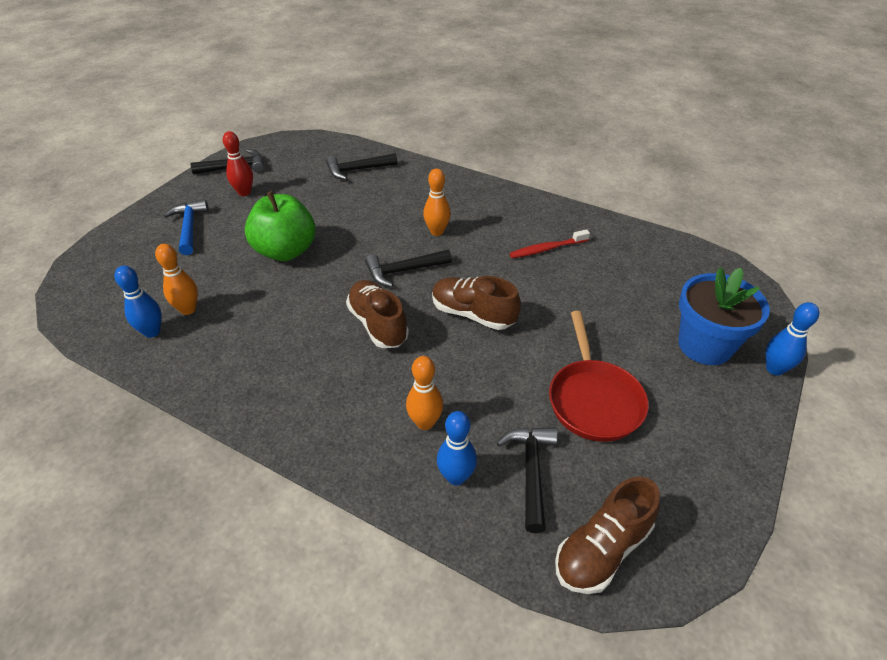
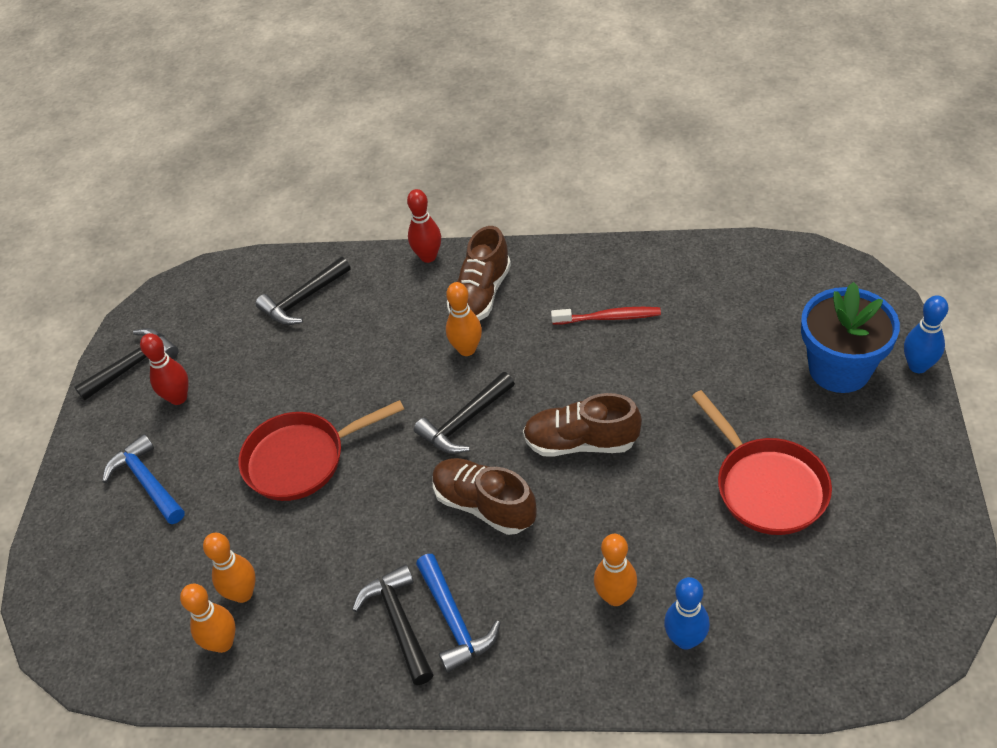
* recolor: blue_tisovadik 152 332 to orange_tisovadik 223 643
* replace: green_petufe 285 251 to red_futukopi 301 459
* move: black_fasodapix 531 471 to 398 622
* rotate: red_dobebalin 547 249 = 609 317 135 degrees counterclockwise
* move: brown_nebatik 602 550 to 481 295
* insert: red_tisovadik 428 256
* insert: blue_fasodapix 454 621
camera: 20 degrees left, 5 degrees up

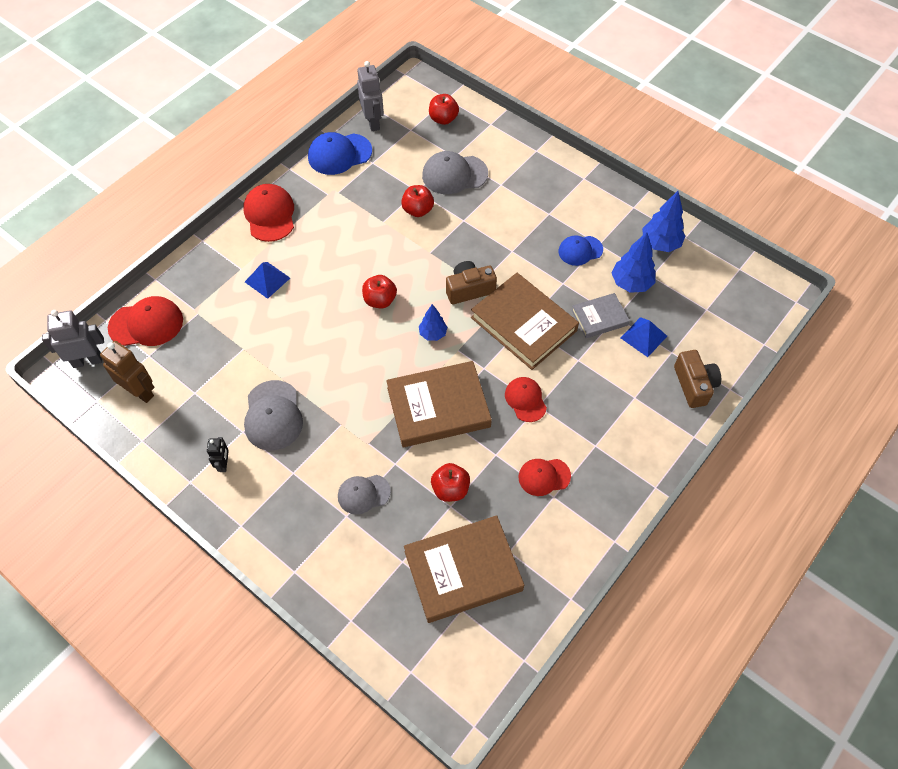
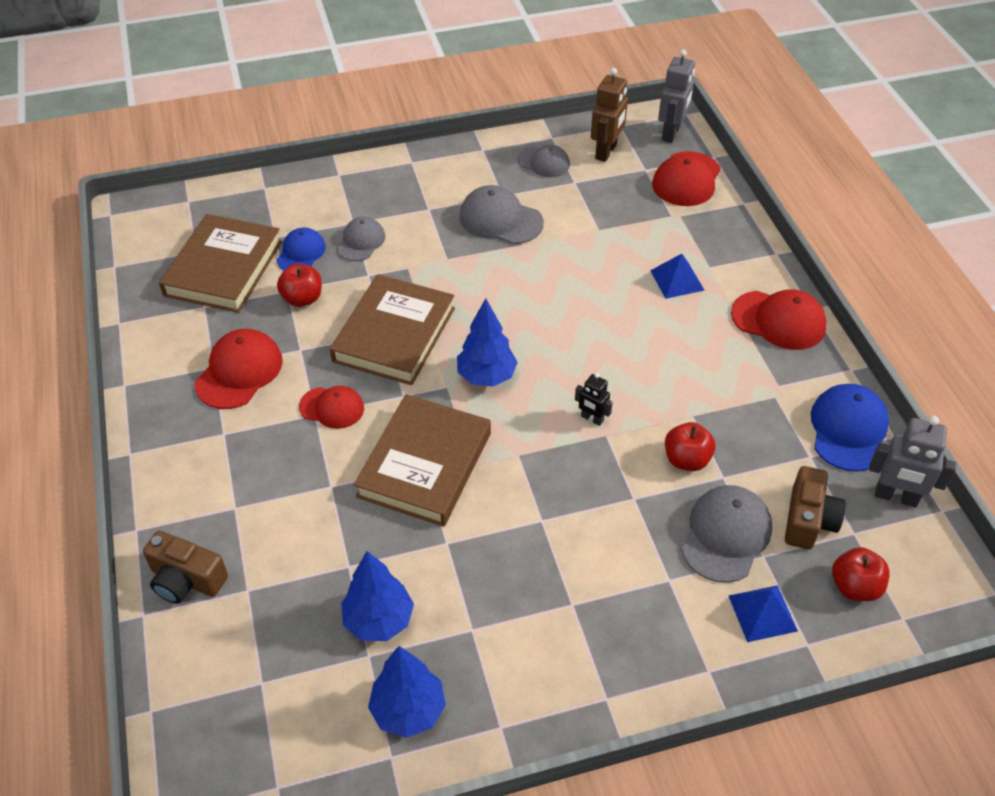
* rotate: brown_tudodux 140 392 = 606 152 45 degrees counterclockwise
* move: black_tudodux 224 464 to 592 419
* delete: red_petufe 380 300
* resize: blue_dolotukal 433 334 = 486 376 x1.58
* move: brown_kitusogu 469 289 to 808 520
* rotate: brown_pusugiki 523 324 = 425 464 60 degrees counterclockwise
* resize: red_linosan 544 476 = 239 372 x1.54
* move: blue_linosan 580 250 to 301 253
* delete: grey_pusugiki 599 317
* move: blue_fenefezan 644 337 to 762 613
* insert: grey_linosan 544 162
camera: 125 degrees right, 10 degrees down

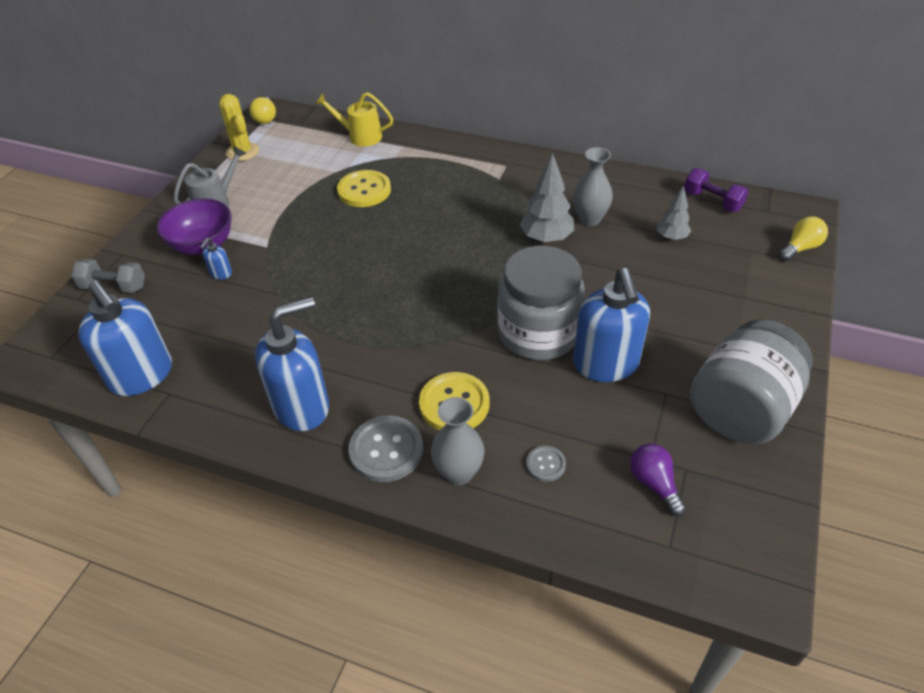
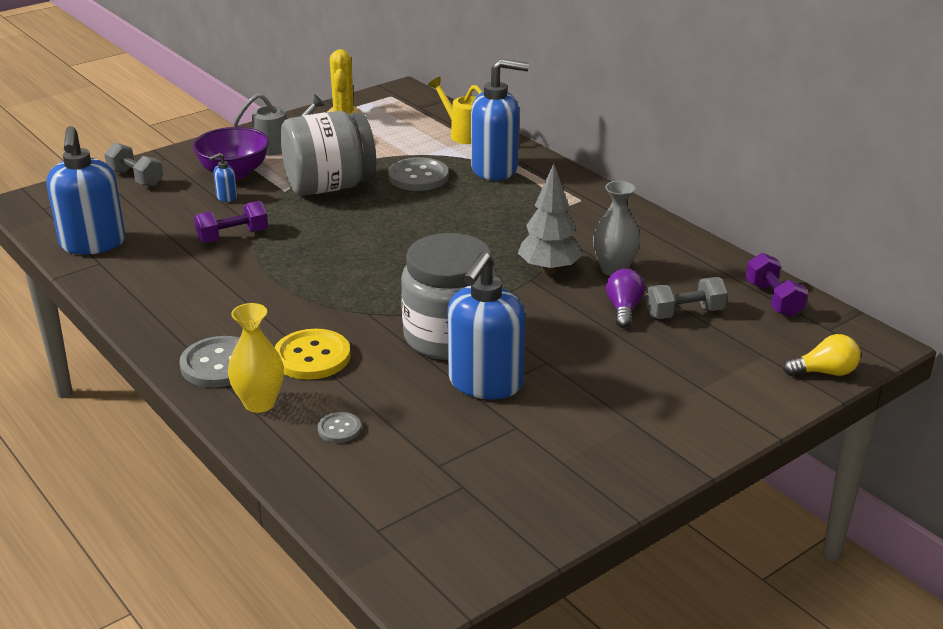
* delete: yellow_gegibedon 266 118
* move: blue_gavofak 302 406 to 495 169
* recolor: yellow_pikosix 364 190 to grey_pikosix 418 177
* recolor: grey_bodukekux 458 472 to yellow_bodukekux 259 403
* move: purple_gegibedon 654 484 to 623 309
* replace: grey_dolotukal 671 237 to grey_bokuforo 684 313
* move: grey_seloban 740 409 to 329 187
* insert: purple_bokuforo 233 236
camera: 30 degrees right, 15 degrees down

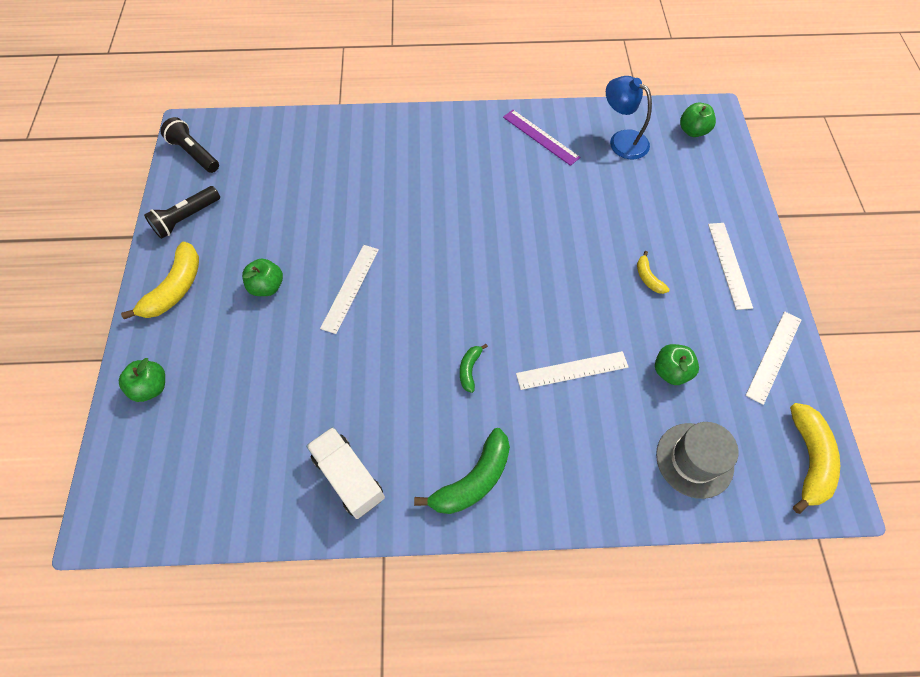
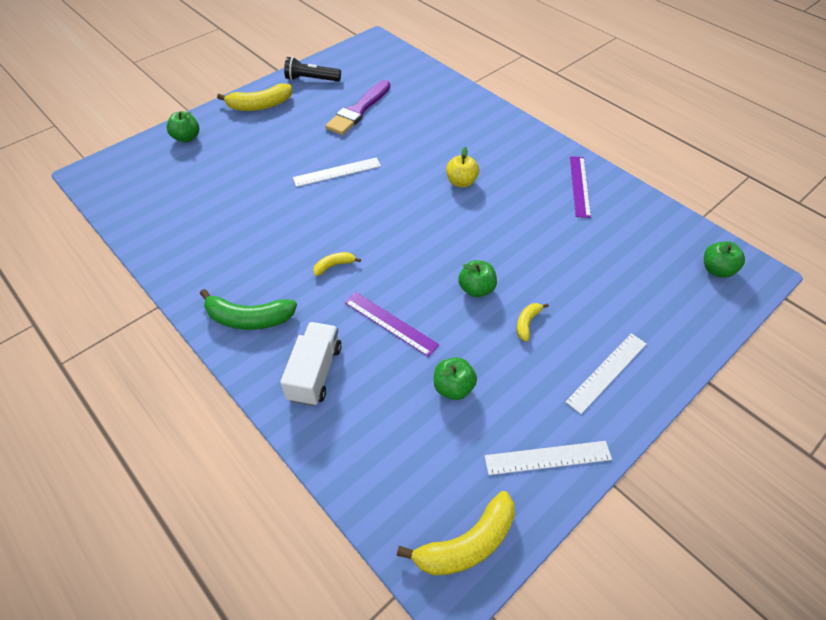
* delete: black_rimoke 194 153
* move: green_petufe 267 287 to 476 289
* move: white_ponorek 348 477 to 315 373
* recolor: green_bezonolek 469 369 to yellow_bezonolek 334 266
* recolor: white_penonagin 572 370 to purple_penonagin 390 323
* delete: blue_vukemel 621 140
* delete: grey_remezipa 694 460
* insert: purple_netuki 358 110
* insert: yellow_petufe 461 182
camera: 50 degrees right, 10 degrees down

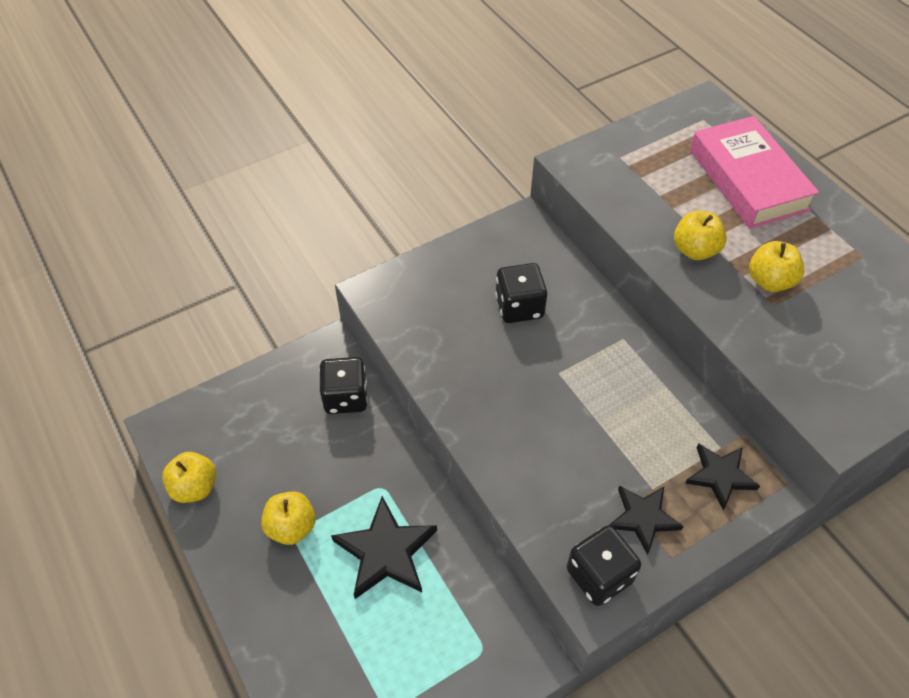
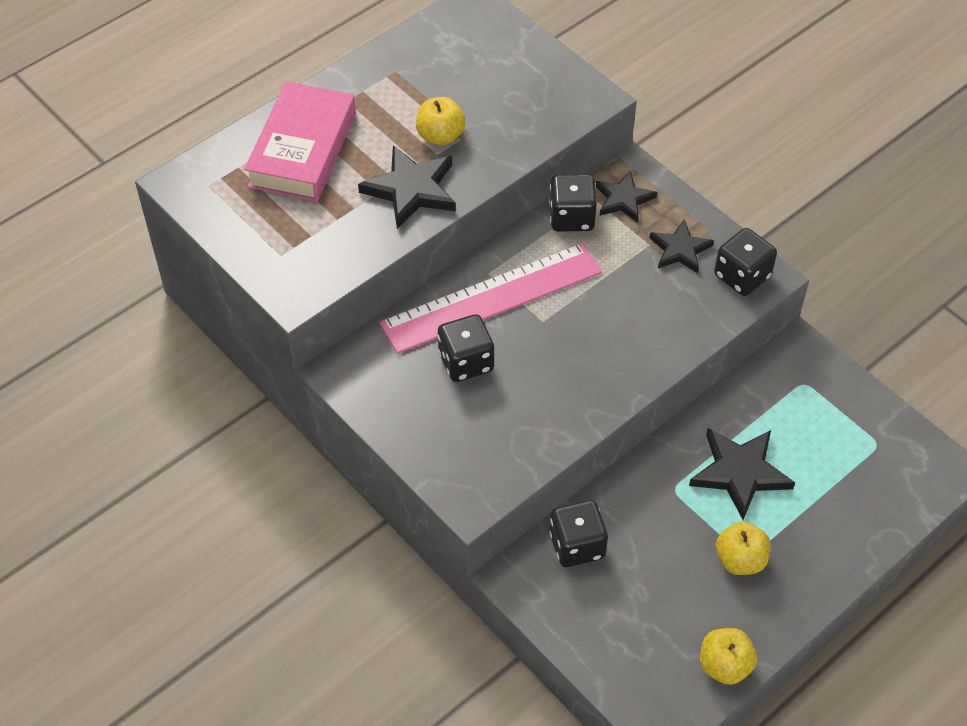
* replace: yellow_petufe 695 250 to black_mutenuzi 411 190
* rotate: pink_pusugiki 747 180 = 303 149 45 degrees counterclockwise
* insert: pink_penonagin 491 297
* insert: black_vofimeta 571 217
camera: 100 degrees left, 0 degrees up

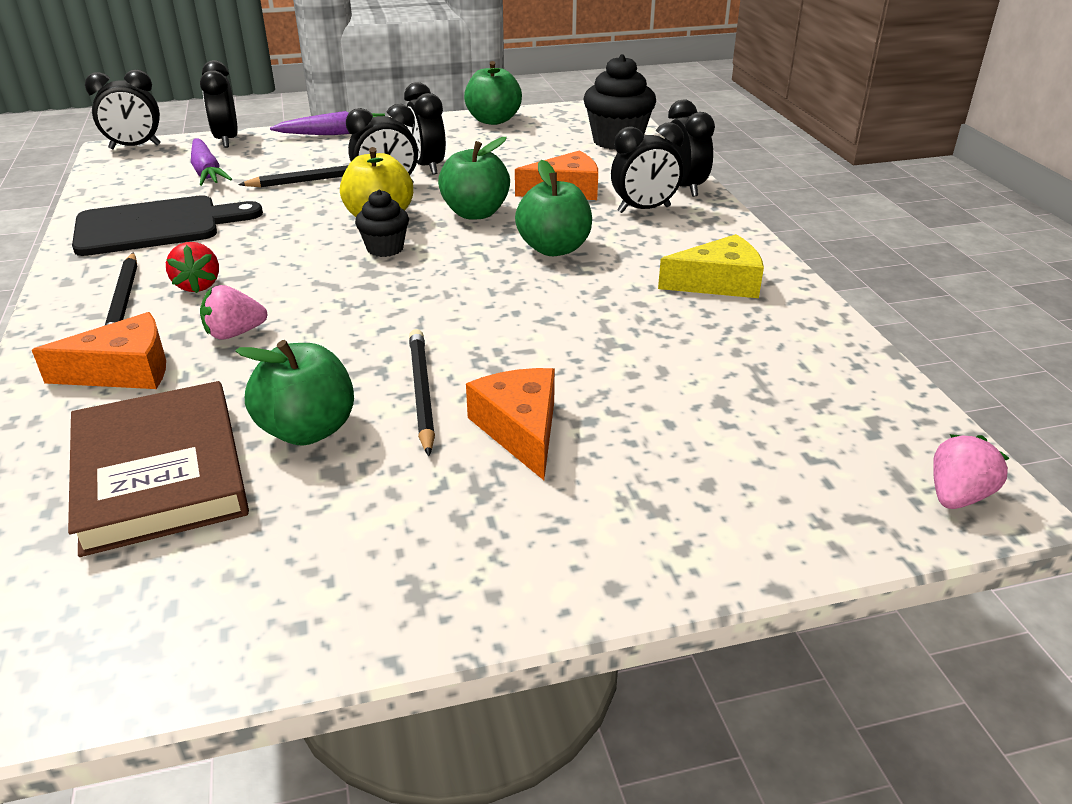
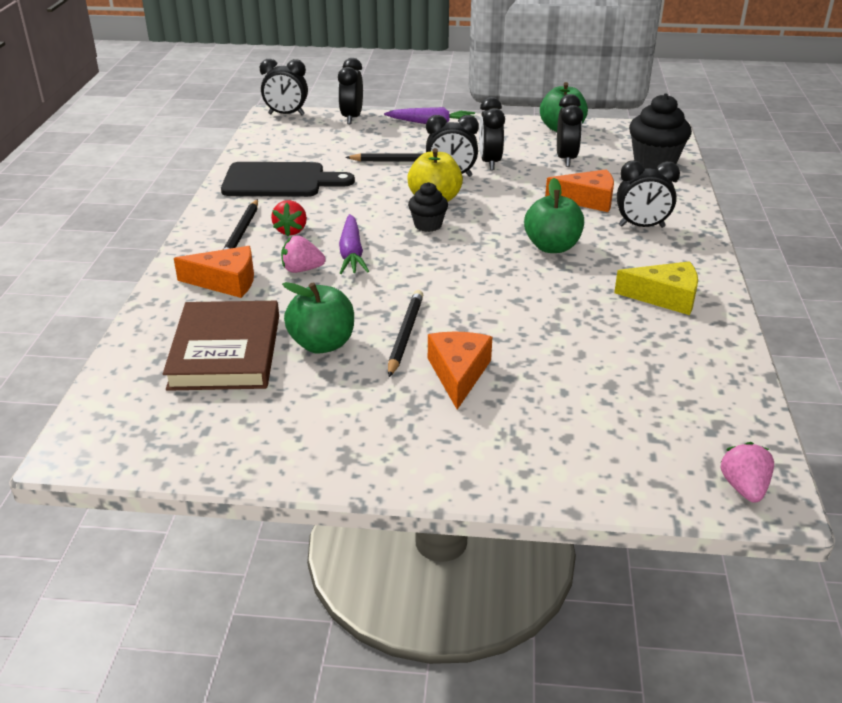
* move: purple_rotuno 207 172 to 351 253
* delete: green_petufe 475 213
* move: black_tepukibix 684 187 to 566 159
* rotate: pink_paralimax 957 496 = 744 487 60 degrees counterclockwise
camera: 20 degrees right, 0 degrees up

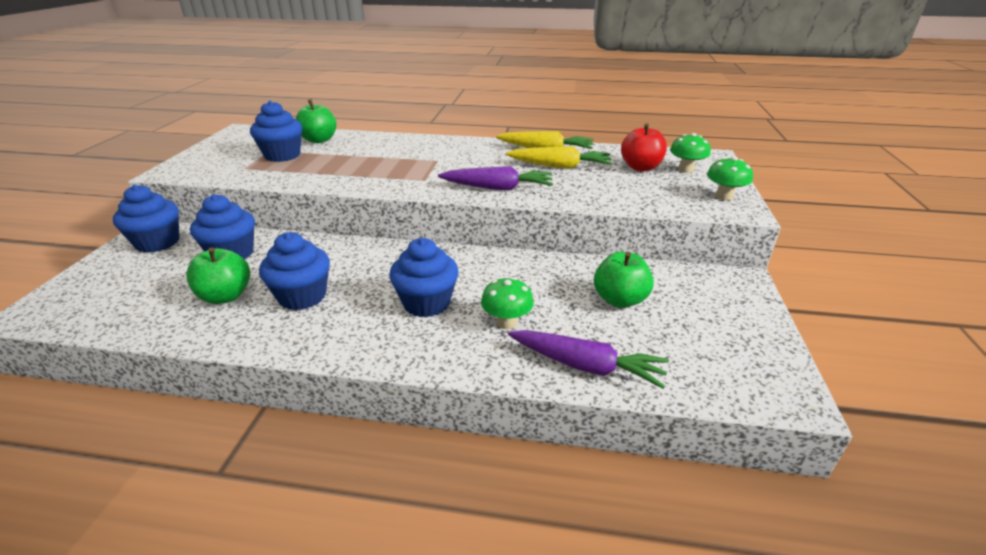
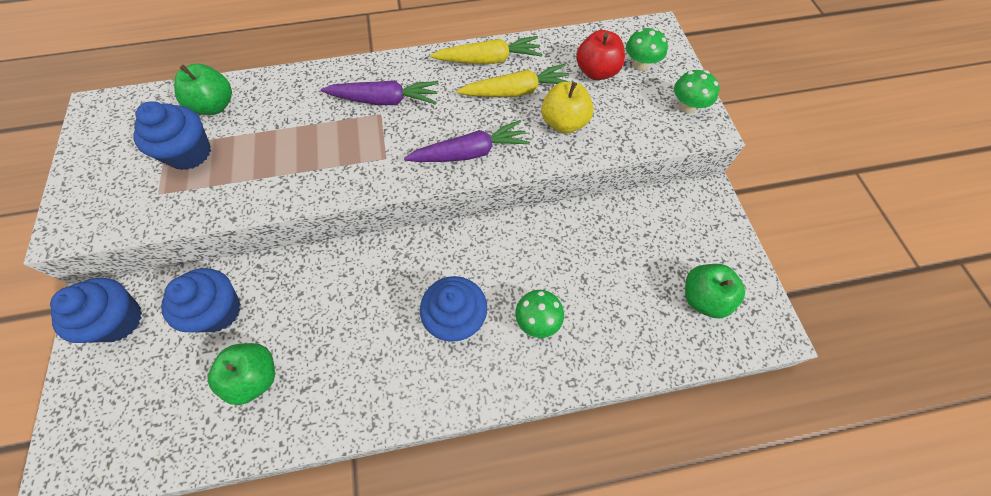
* delete: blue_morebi 302 296
* move: purple_rotuno 586 366 to 385 100
* move: green_petufe 619 300 to 703 298
* insert: yellow_petufe 564 123
camera: 20 degrees left, 30 degrees up

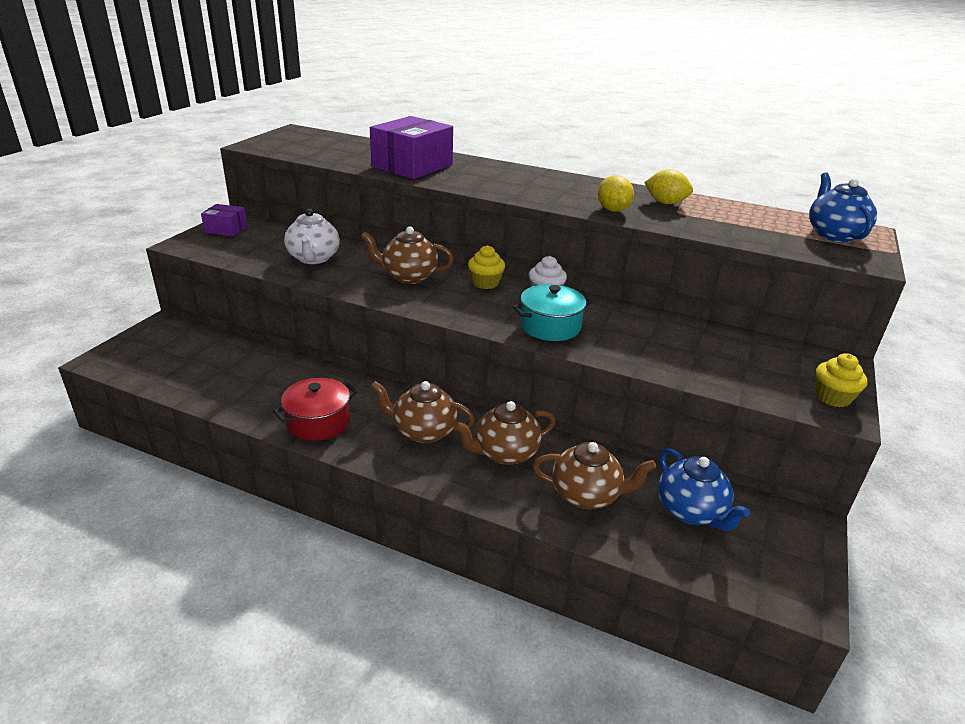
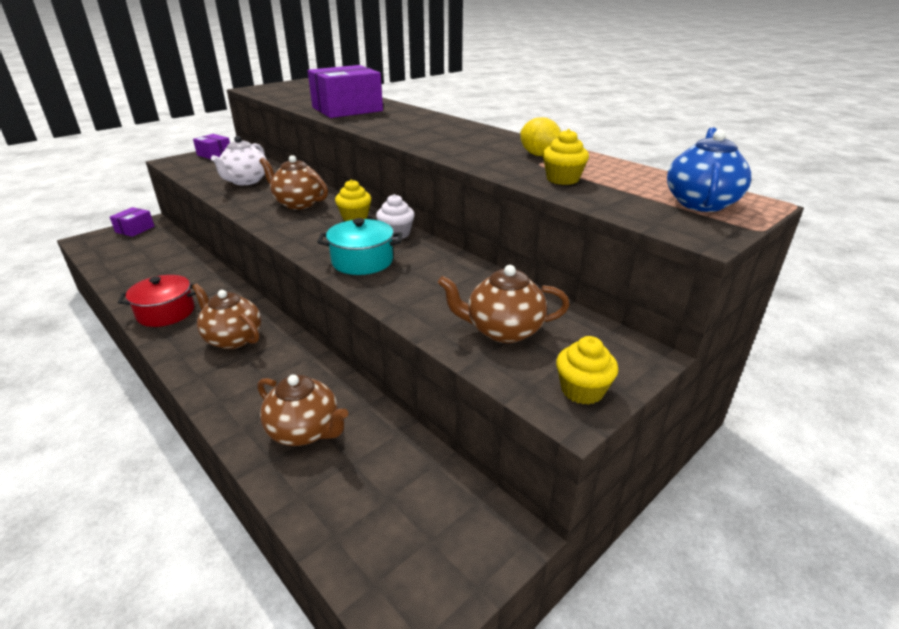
* move: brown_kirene 505 453 to 503 330
* delete: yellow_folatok 613 210
* delete: blue_kirene 691 511
* insert: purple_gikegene 135 229
* insert: yellow_morebi 562 179
camera: 25 degrees right, 0 degrees up

